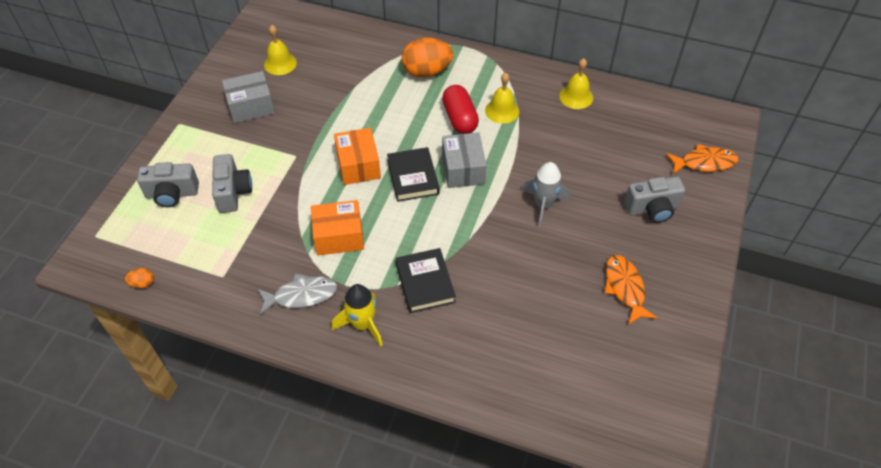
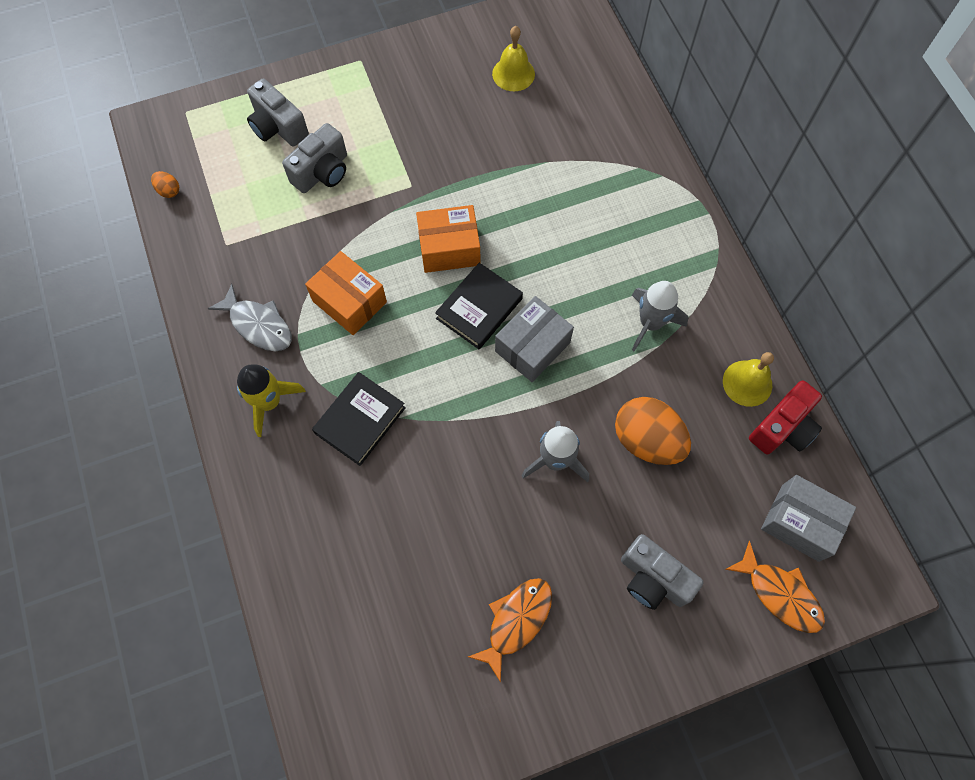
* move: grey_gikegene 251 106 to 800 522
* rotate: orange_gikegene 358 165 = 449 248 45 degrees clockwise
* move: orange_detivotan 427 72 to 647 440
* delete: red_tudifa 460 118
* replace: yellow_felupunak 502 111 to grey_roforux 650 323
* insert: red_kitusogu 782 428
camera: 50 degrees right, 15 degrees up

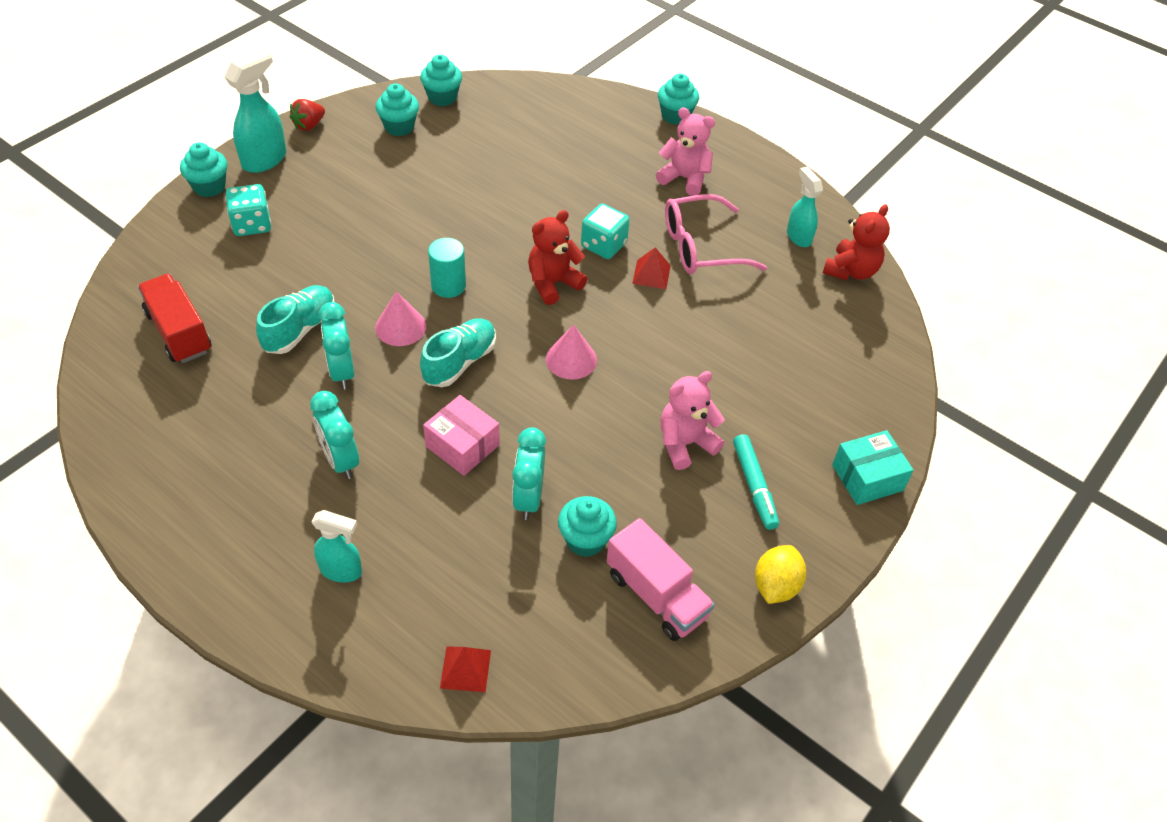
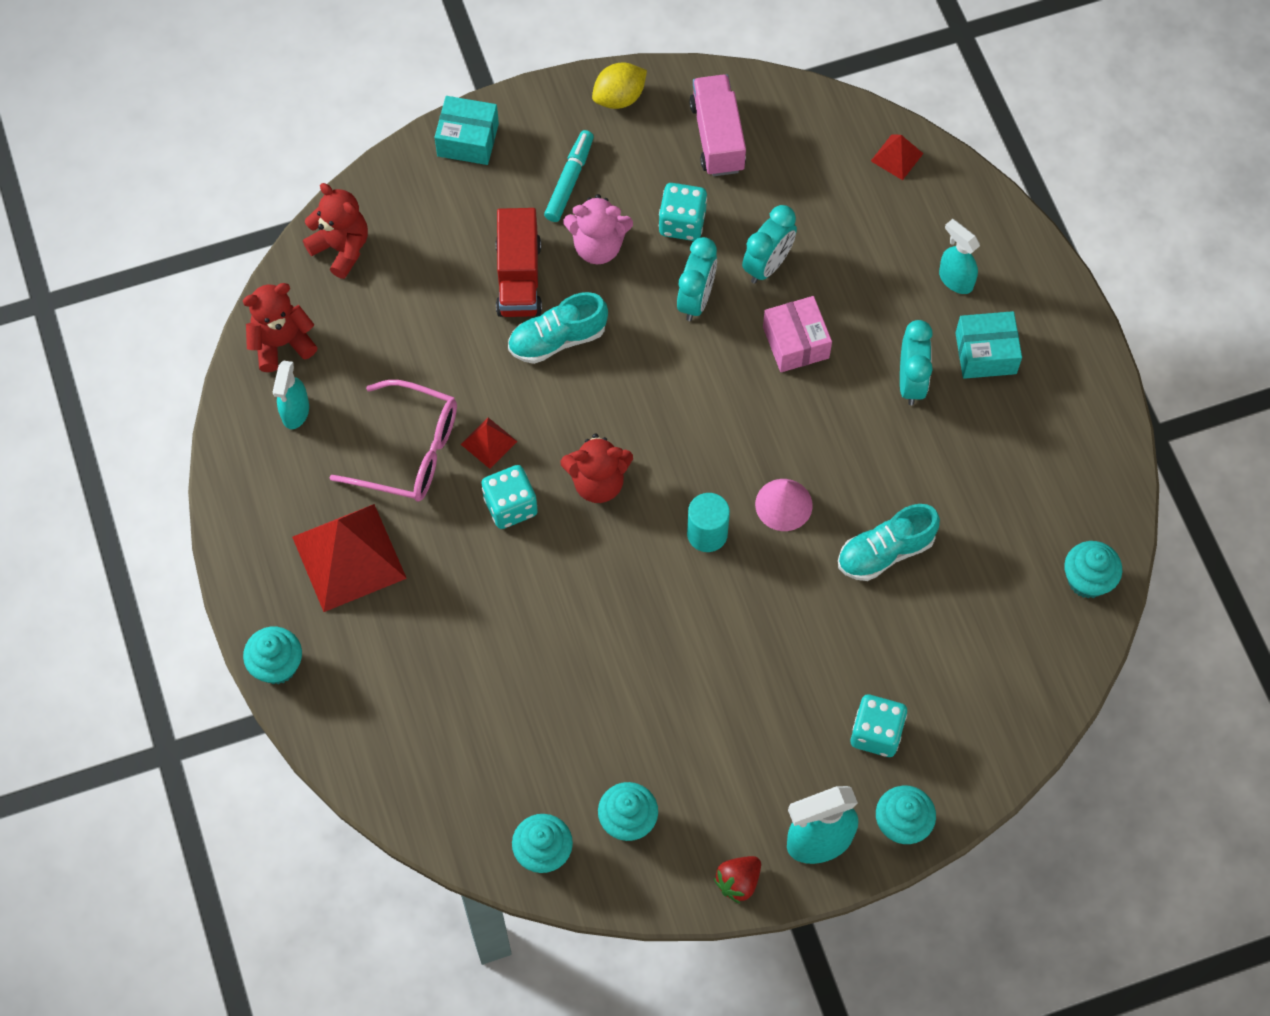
* move: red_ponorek 179 332 to 519 278
* rotate: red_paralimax 309 125 = 738 882 150 degrees clockwise
* move: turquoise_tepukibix 342 371 to 696 299
* move: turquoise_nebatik 459 362 to 557 339
* delete: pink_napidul 571 359
* move: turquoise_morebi 585 540 to 1087 580
* replace: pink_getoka 684 178 to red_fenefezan 349 557
* insert: red_getoka 341 248
* insert: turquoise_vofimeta 682 223
* insert: turquoise_gikegene 985 353
camera: 145 degrees left, 15 degrees up

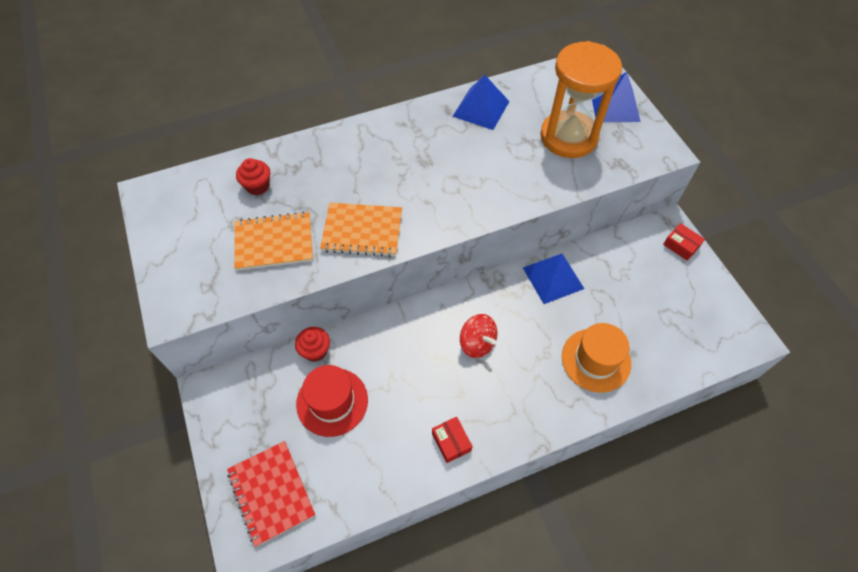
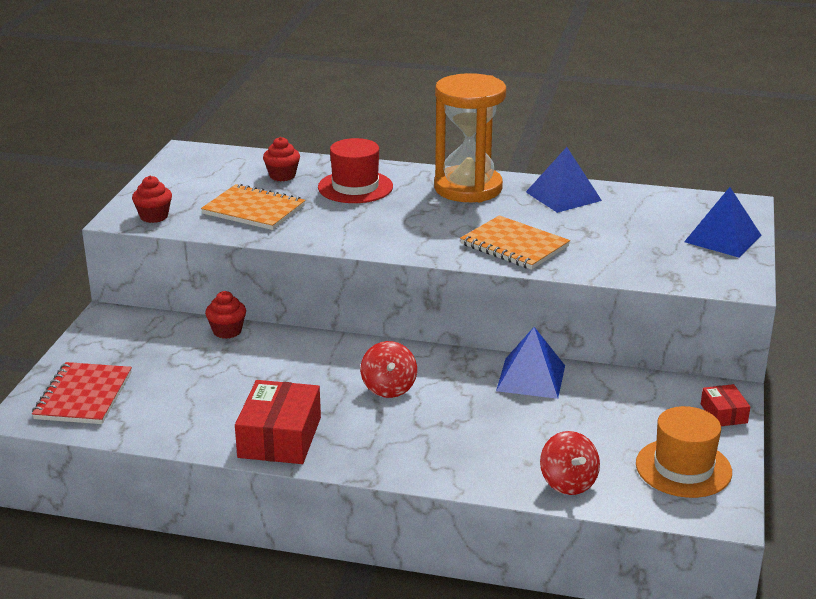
* move: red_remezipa 332 401 to 355 187
* move: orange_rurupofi 362 231 to 514 245
* resize: red_gikegene 451 442 = 280 437 x1.92
* move: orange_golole 568 137 to 468 188
* move: orange_remezipa 596 360 to 683 468
* insert: red_morebi 154 216
* insert: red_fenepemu 568 483
camera: 35 degrees right, 30 degrees down

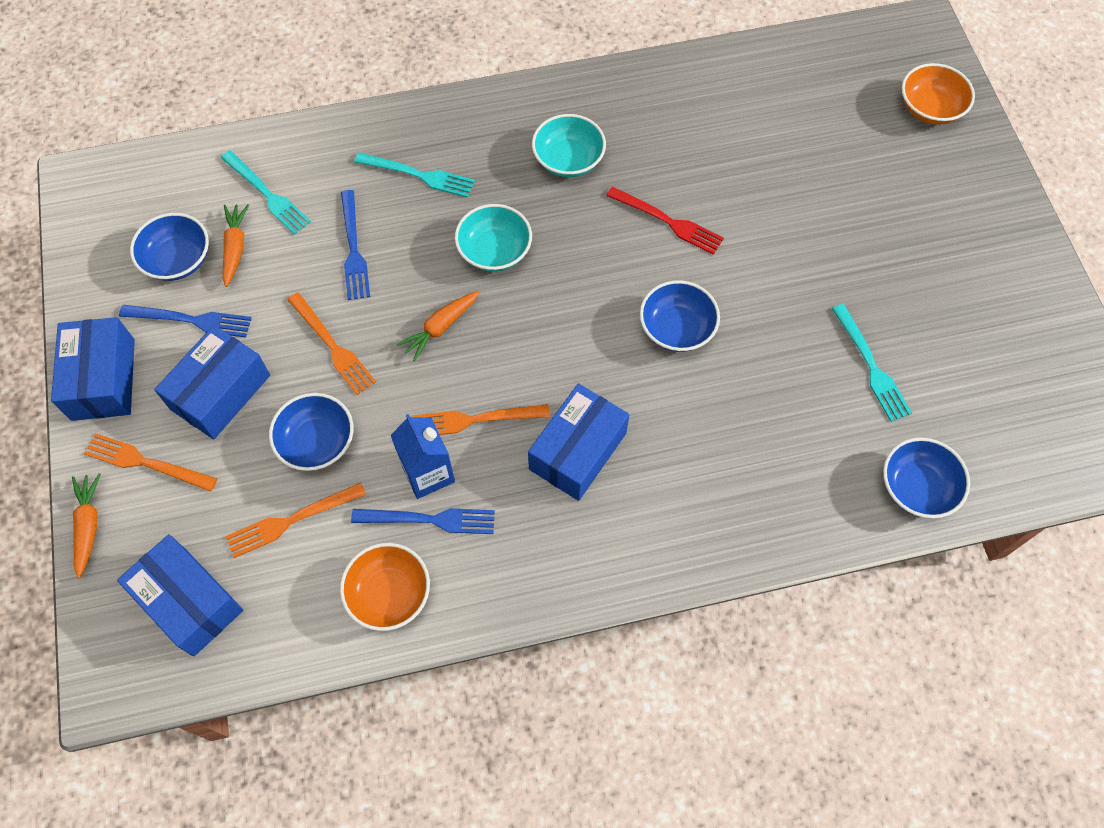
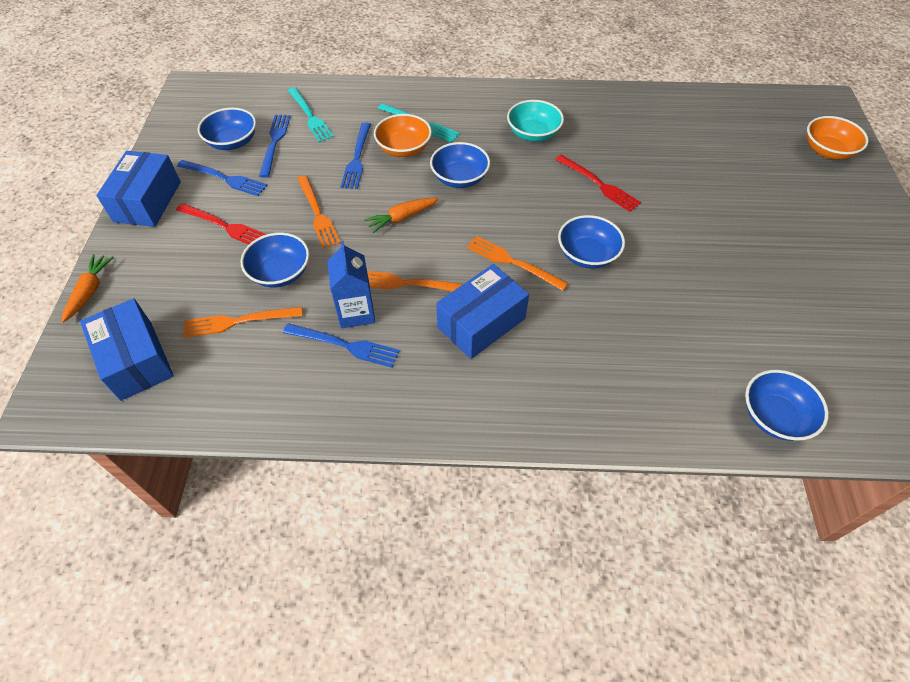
* move: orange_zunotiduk 146 462 to 512 262
* replace: blue_gikegene 220 392 to red_zunotiduk 225 226
* replace: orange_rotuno 235 248 to blue_zunotiduk 275 142
* move: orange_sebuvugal 389 593 to 404 148
* recolor: turquoise_sebuvugal 494 251 to blue_sebuvugal 460 178
* delete: turquoise_zunotiduk 871 366
camera: 15 degrees right, 10 degrees down

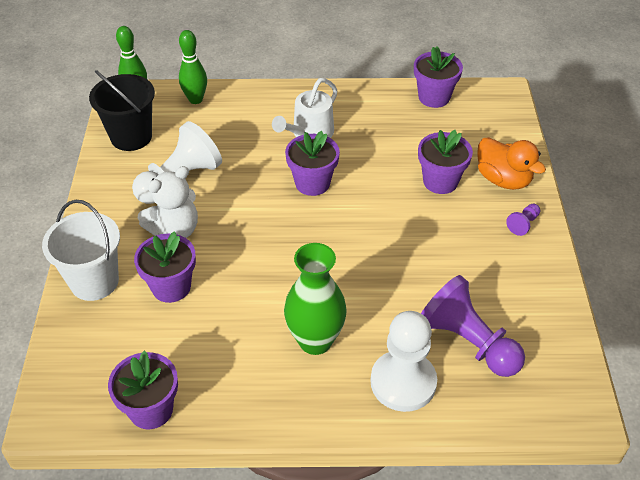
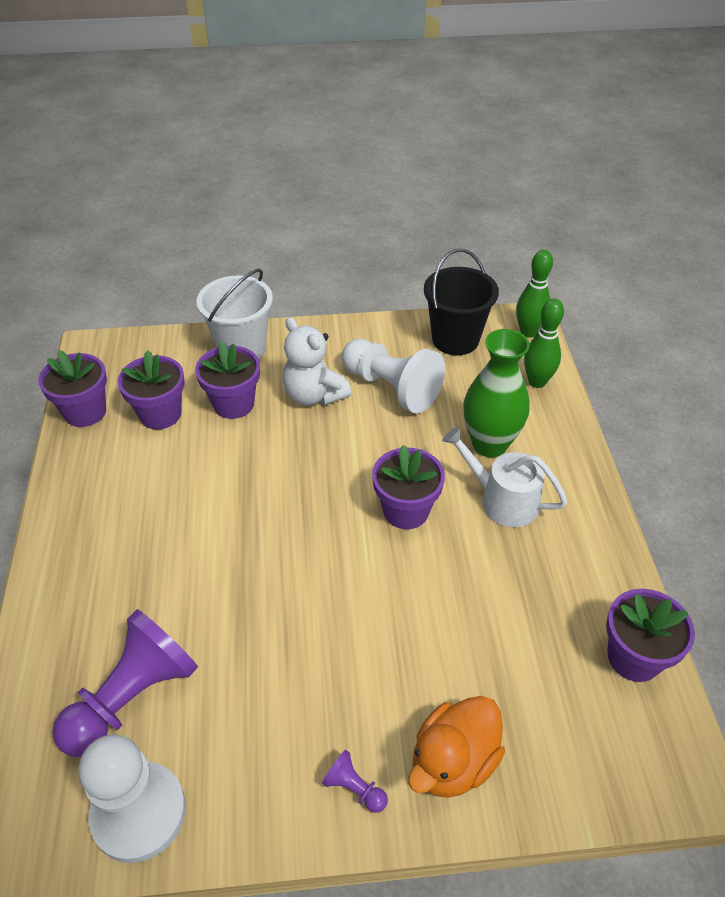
* move: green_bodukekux 315 341 to 489 444
* move: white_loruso 403 382 to 139 813
* move: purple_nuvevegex 440 181 to 160 414
camera: 85 degrees right, 0 degrees up

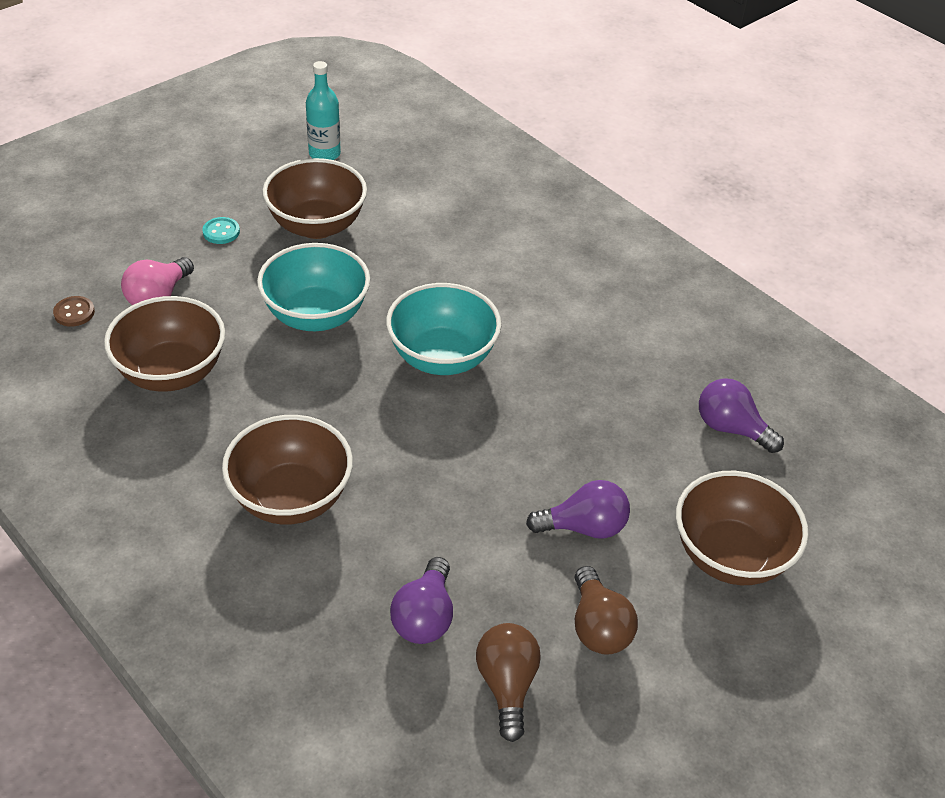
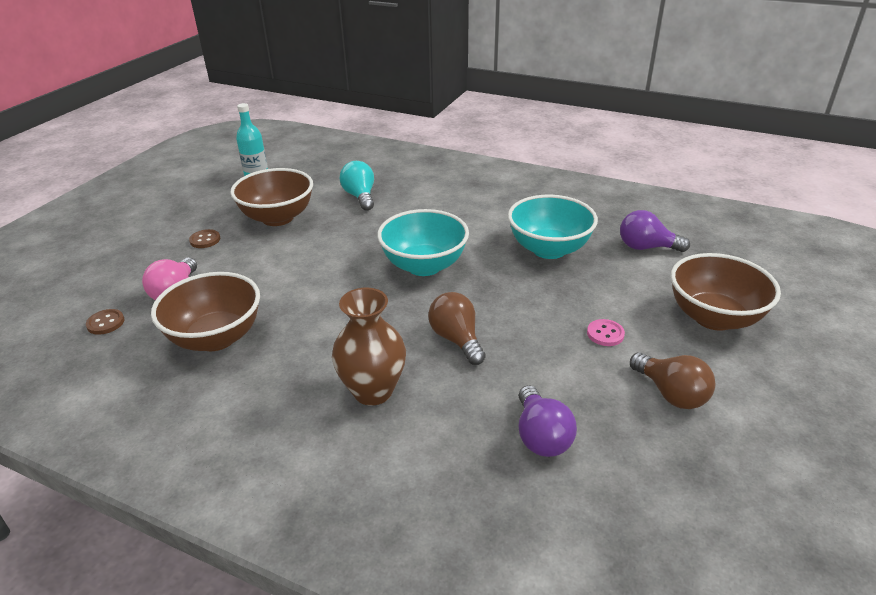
* recolor: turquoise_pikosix 221 232 to brown_pikosix 205 240
* replace: brown_sebuvugal 291 498 to brown_bodukekux 373 391
* move: turquoise_sebuvugal 316 315 to 549 249
* move: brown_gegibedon 507 685 to 456 339
* replace: purple_gegibedon 584 527 to pink_pikosix 605 334
* insert: turquoise_gegibedon 360 197
camera: 20 degrees left, 10 degrees down

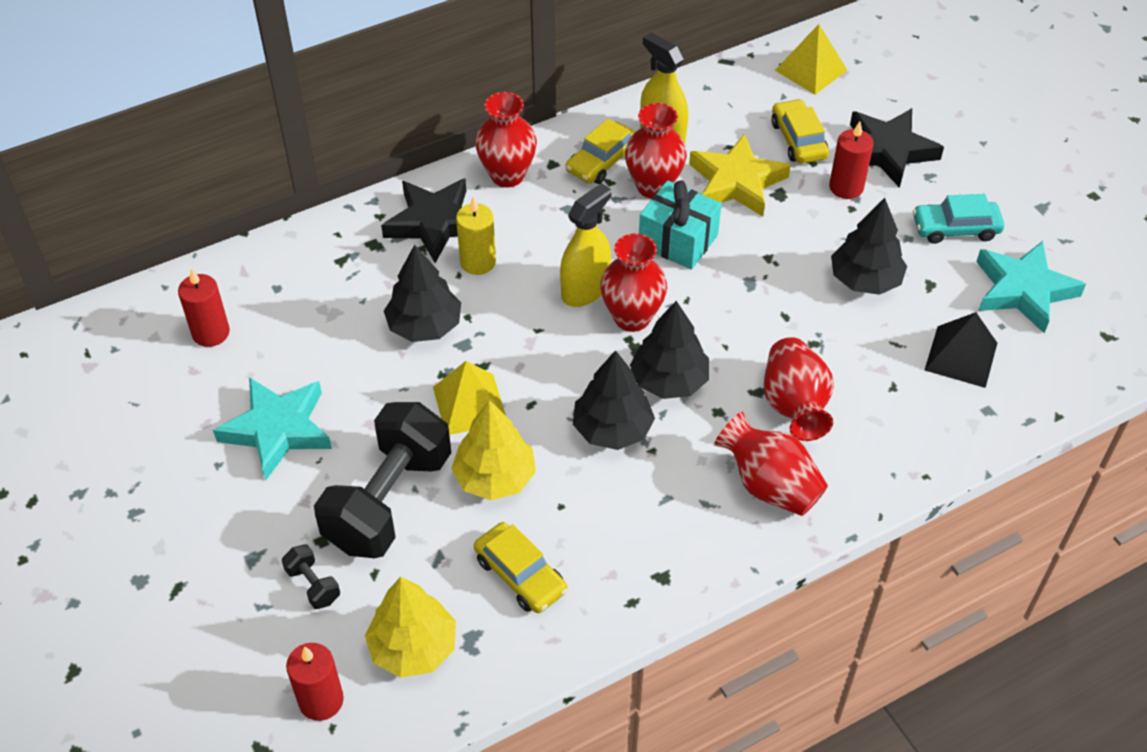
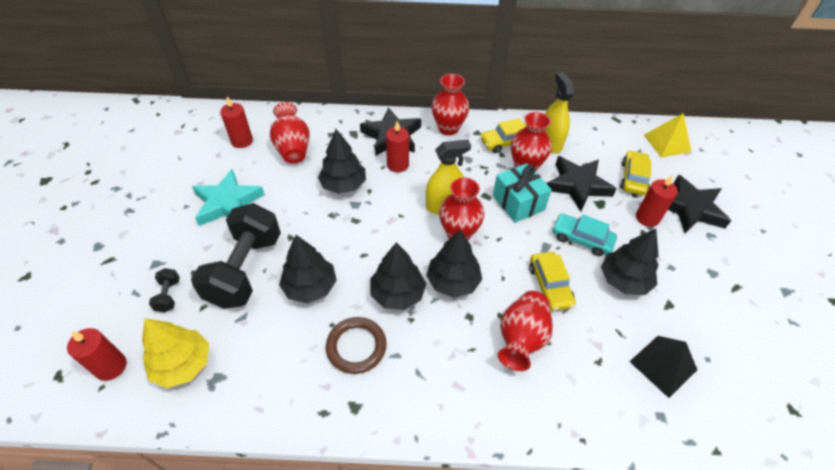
* rotate: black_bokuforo 389 501 = 245 270 45 degrees counterclockwise
* delete: yellow_fenefezan 470 404
* recolor: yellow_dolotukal 495 477 to black_dolotukal 310 287
* recolor: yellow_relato 478 262 to red_relato 398 165
* move: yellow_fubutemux 520 575 to 549 285
* recolor: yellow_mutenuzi 736 182 to black_mutenuzi 577 185
* move: red_bodukekux 769 485 to 293 148
* move: turquoise_fubutemux 955 228 to 581 239
* delete: turquoise_mutenuzi 1023 290
* insert: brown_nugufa 356 347
camera: 30 degrees right, 0 degrees up

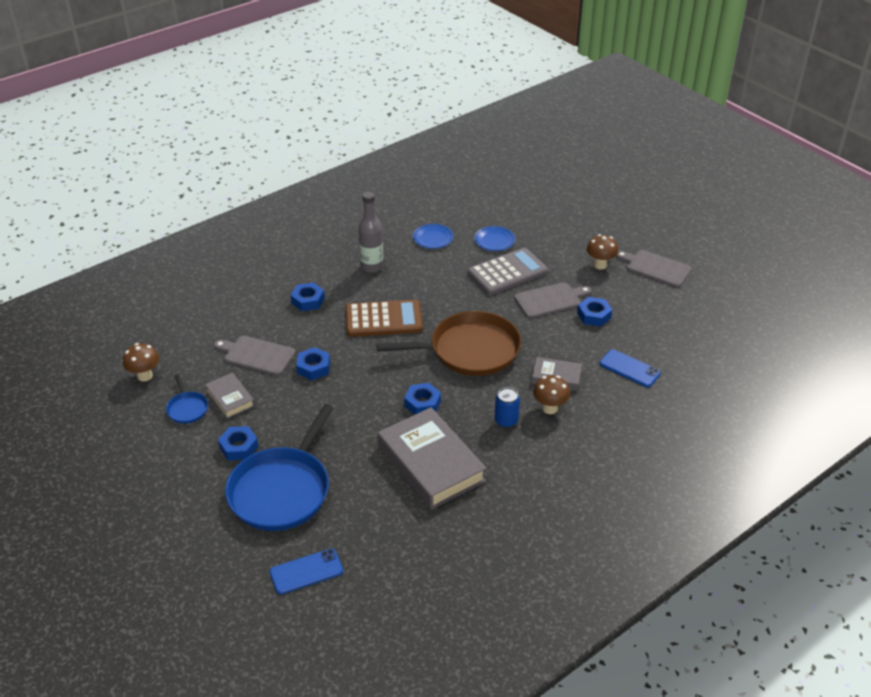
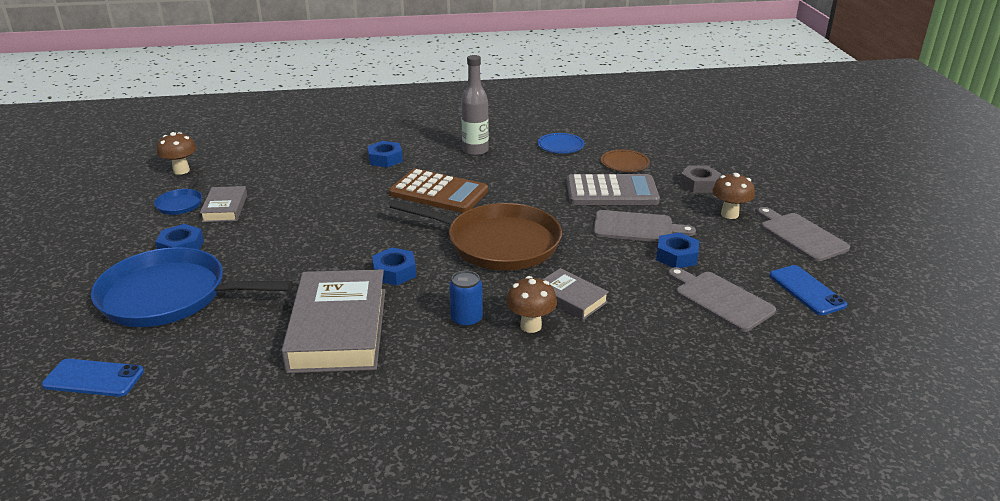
* move: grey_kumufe 256 355 to 720 299
* rotate: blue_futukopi 282 490 = 170 296 45 degrees clockwise
* delete: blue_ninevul 313 367
* recolor: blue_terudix 494 241 to brown_terudix 624 163
* move: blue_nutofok 629 368 to 806 290
* insert: grey_ninevul 699 184
camera: 30 degrees right, 10 degrees down

